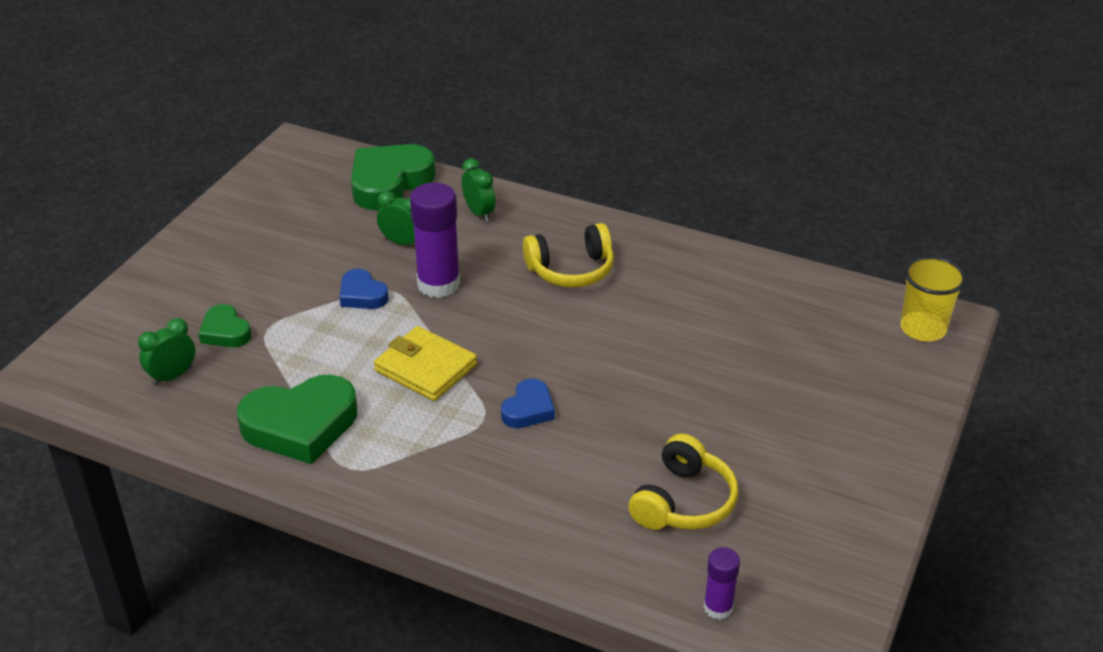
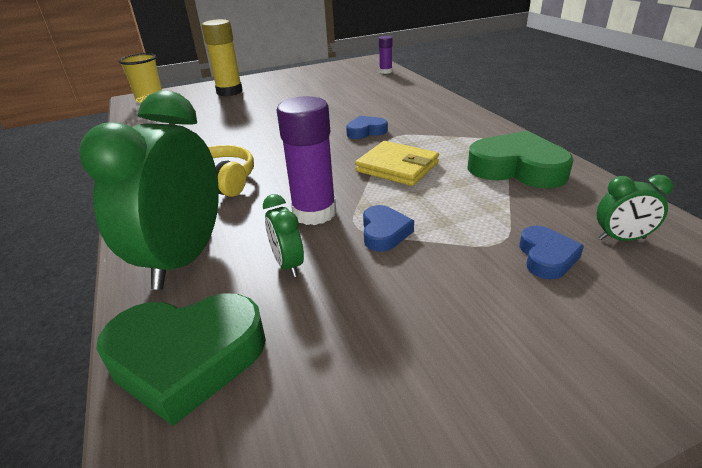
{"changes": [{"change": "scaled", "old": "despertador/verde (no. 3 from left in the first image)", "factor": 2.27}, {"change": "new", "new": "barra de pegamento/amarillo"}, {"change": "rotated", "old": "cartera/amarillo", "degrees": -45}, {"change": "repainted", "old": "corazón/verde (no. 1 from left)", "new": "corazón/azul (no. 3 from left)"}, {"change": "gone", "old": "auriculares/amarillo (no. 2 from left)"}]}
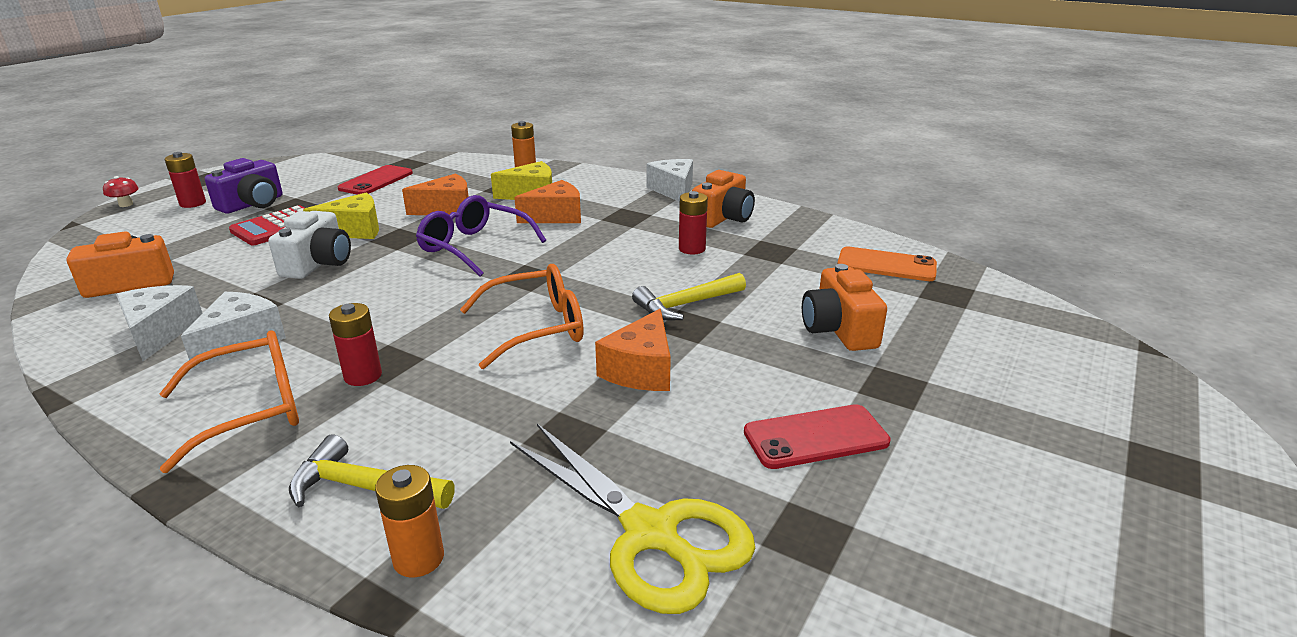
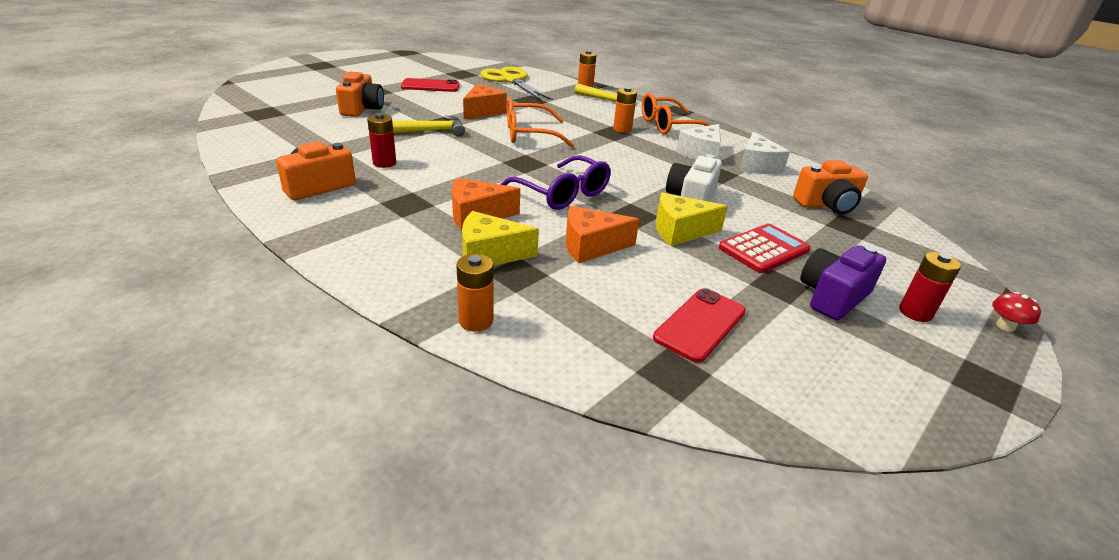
{"changes": [{"change": "repainted", "old": "pila/rojo (no. 2 from left)", "new": "pila/naranja (no. 3 from left)"}, {"change": "gone", "old": "queso/blanco (no. 3 from left)"}, {"change": "gone", "old": "móvil/naranja"}]}
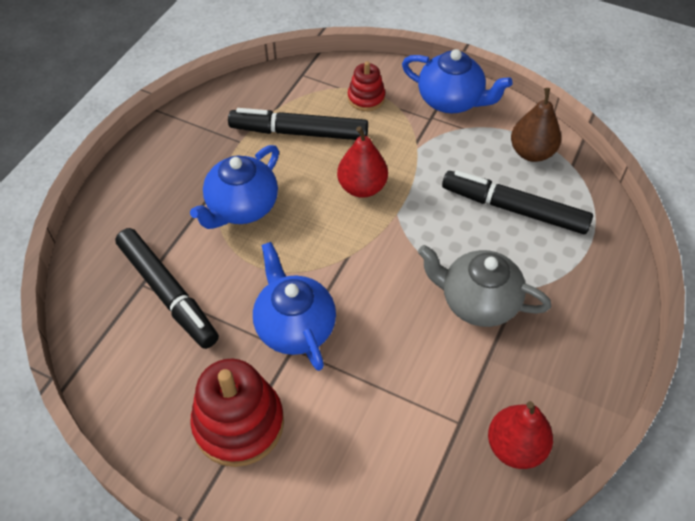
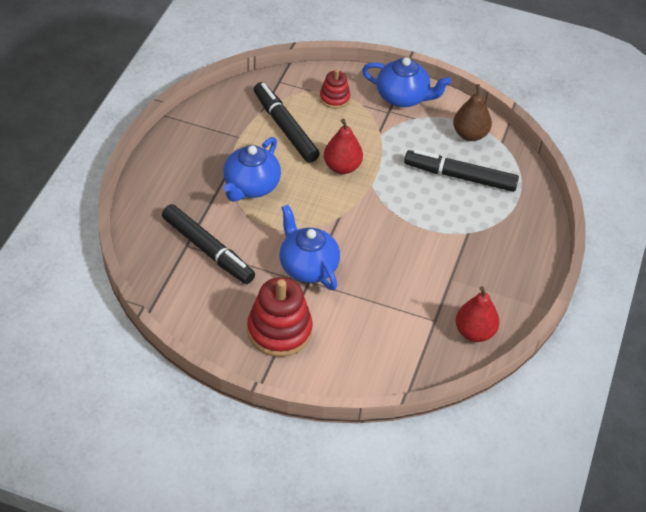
{"changes": [{"change": "rotated", "old": "rotulador/negro (no. 2 from left)", "degrees": 60}, {"change": "gone", "old": "tetera/gris"}]}
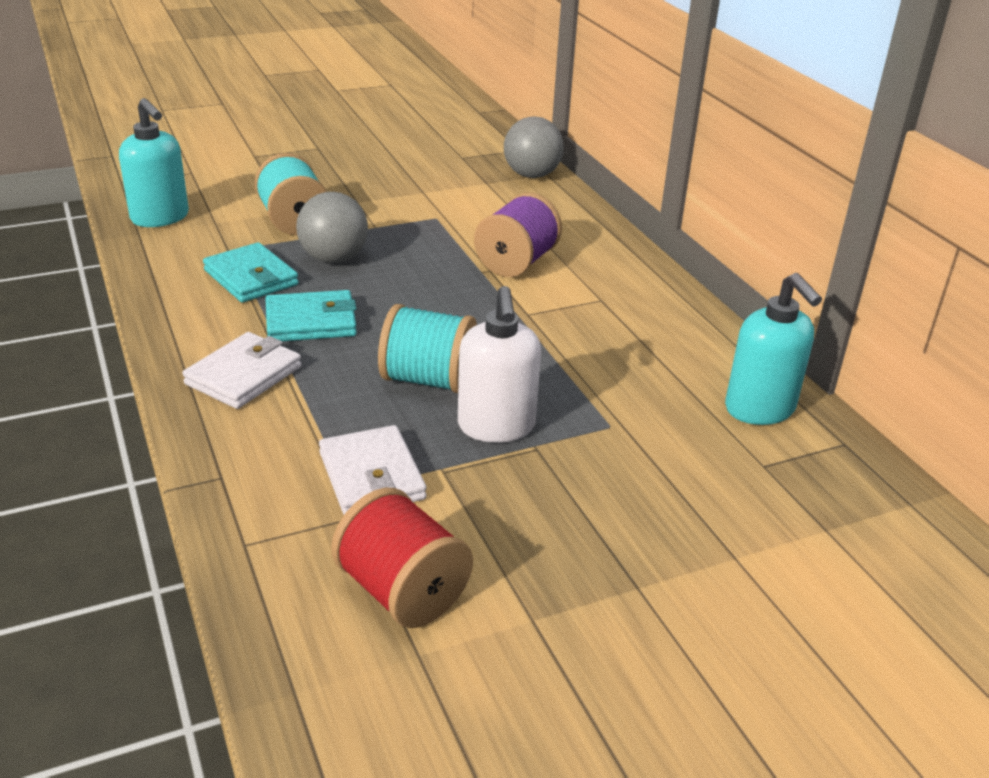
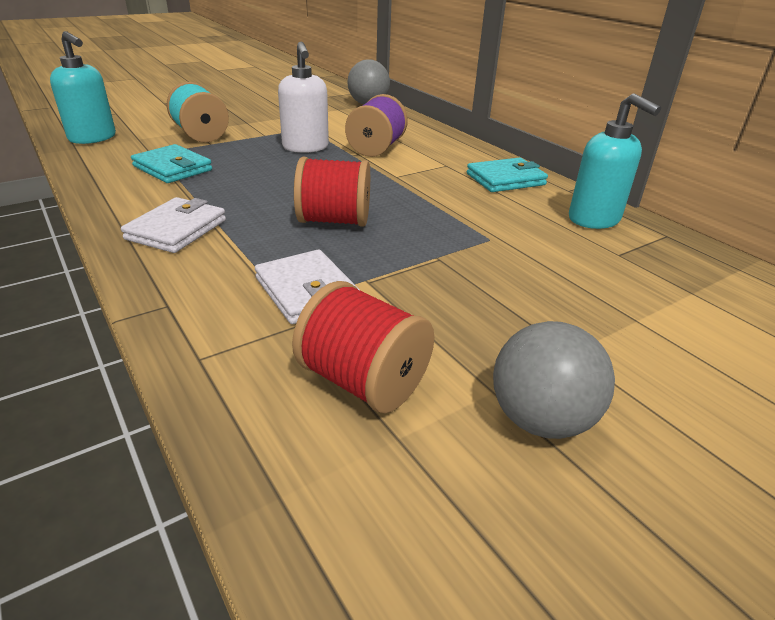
{"changes": [{"change": "shifted", "old": "dispensador de jabón/blanco"}, {"change": "repainted", "old": "carrete/turquesa (no. 2 from left)", "new": "carrete/rojo (no. 1 from left)"}, {"change": "shifted", "old": "cartera/turquesa (no. 2 from left)"}, {"change": "shifted", "old": "pelota/gris (no. 1 from left in the first image)", "new": "pelota/gris (no. 2 from left)"}]}
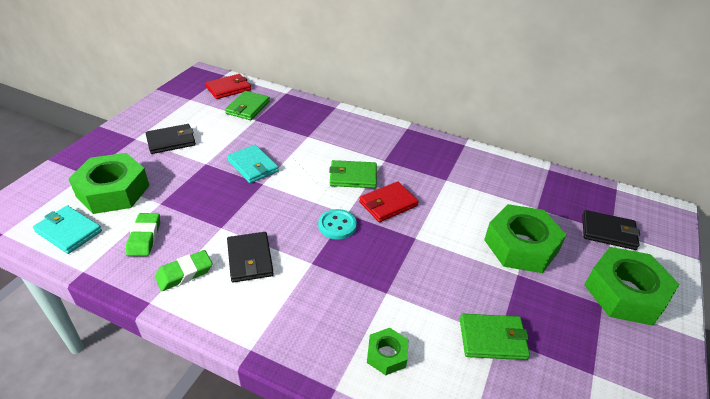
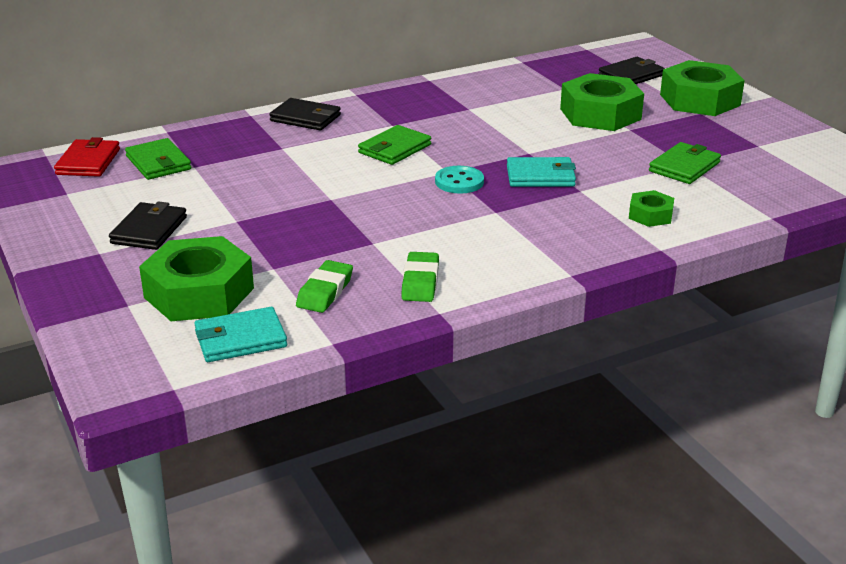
{"changes": [{"change": "shifted", "old": "cartera/negro (no. 2 from left)"}, {"change": "rotated", "old": "goma de borrar/verde (no. 1 from left)", "degrees": 75}, {"change": "shifted", "old": "cartera/turquesa (no. 2 from left)"}, {"change": "gone", "old": "cartera/rojo (no. 2 from left)"}]}
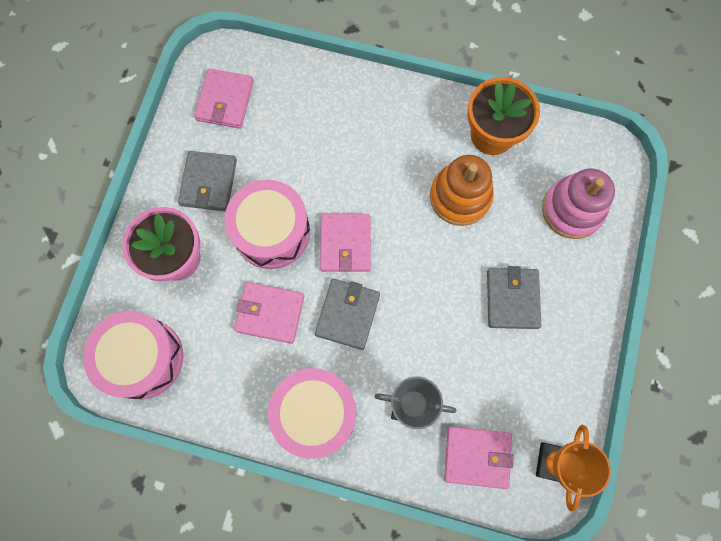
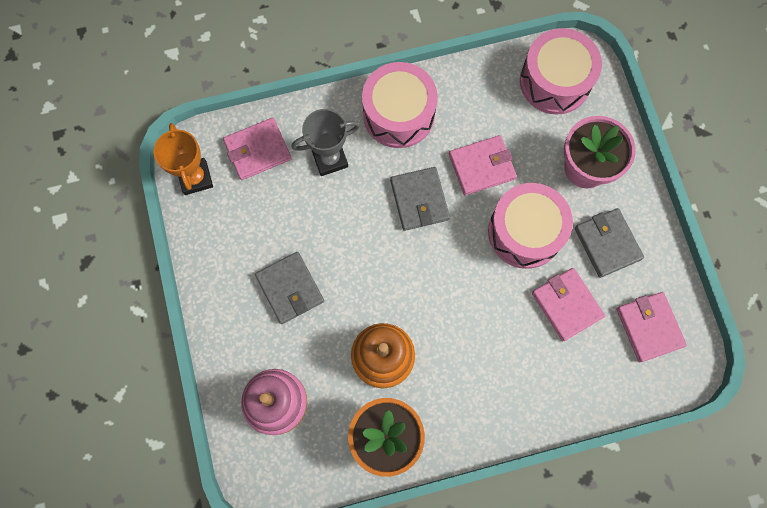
{"changes": [{"change": "shifted", "old": "cartera/rosa (no. 3 from left)"}]}
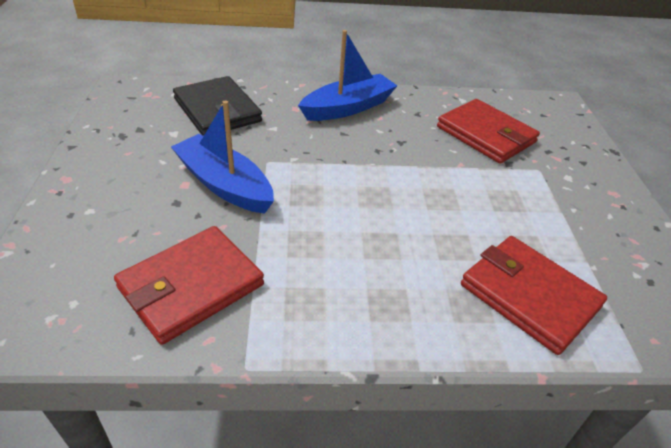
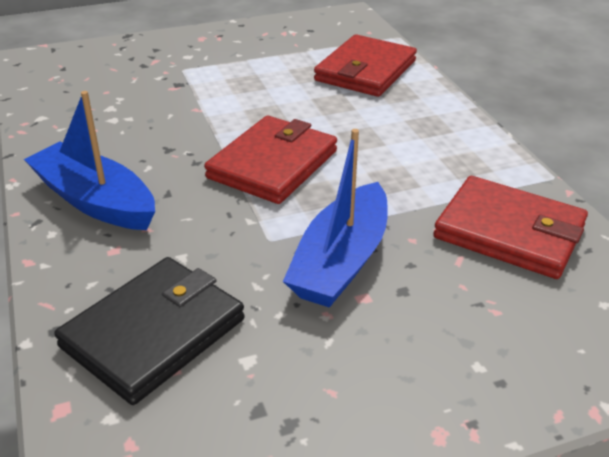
{"changes": [{"change": "shifted", "old": "cartera/rojo (no. 2 from left in the first image)", "new": "cartera/rojo (no. 1 from left)"}]}
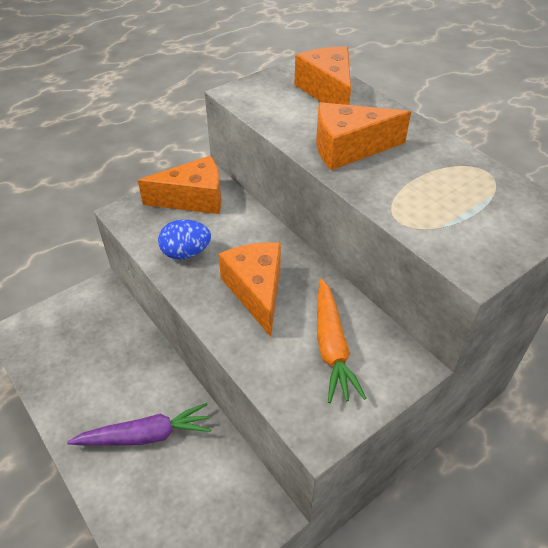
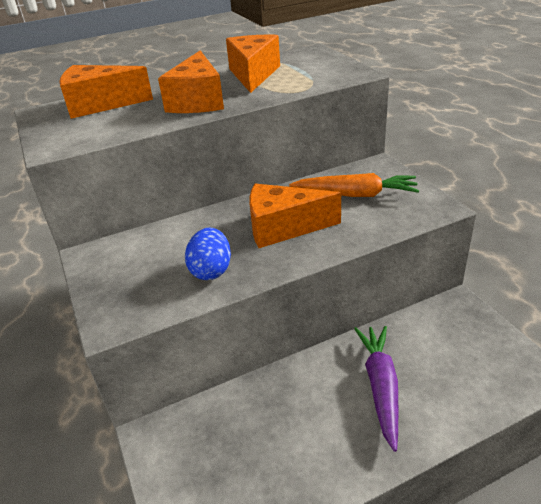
{"changes": [{"change": "shifted", "old": "queso/naranja (no. 1 from left in the first image)", "new": "queso/naranja (no. 3 from left)"}]}
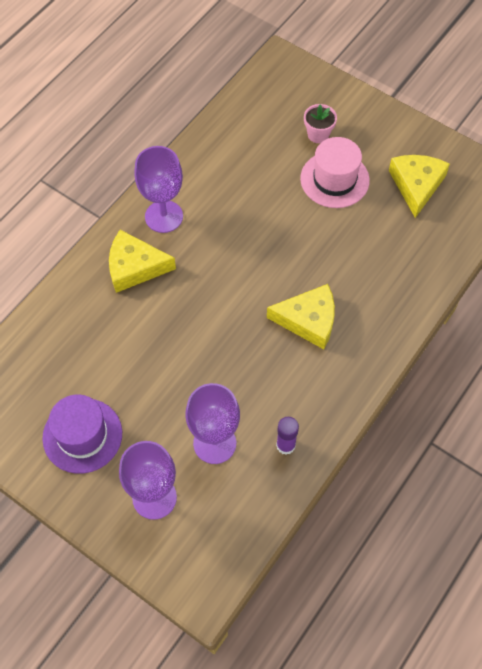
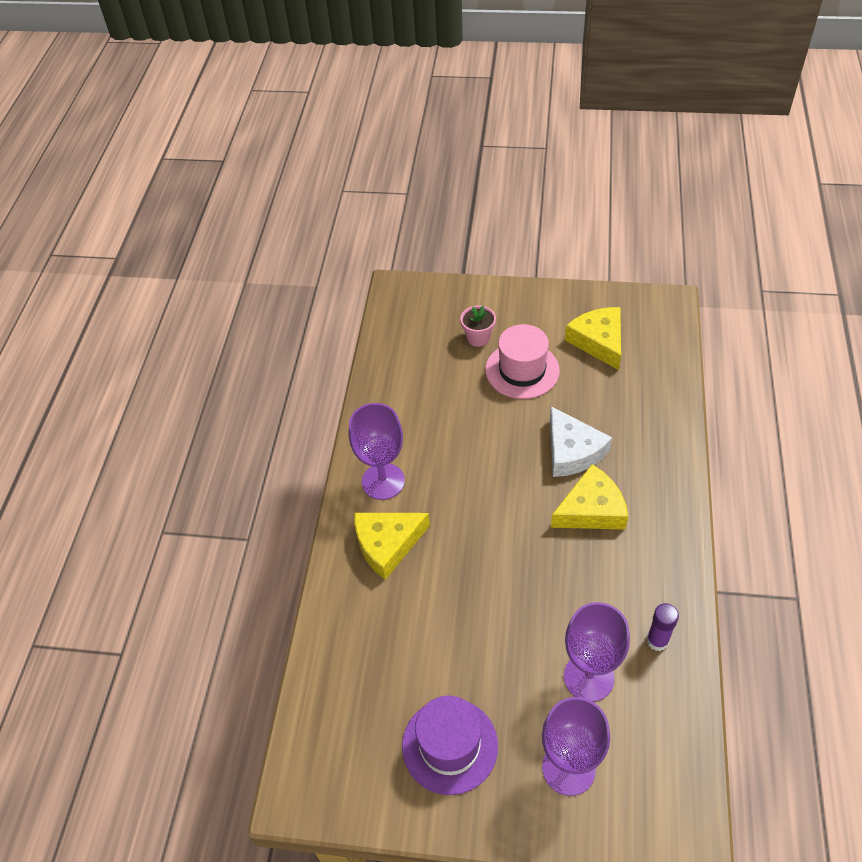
{"changes": [{"change": "new", "new": "queso/blanco"}]}
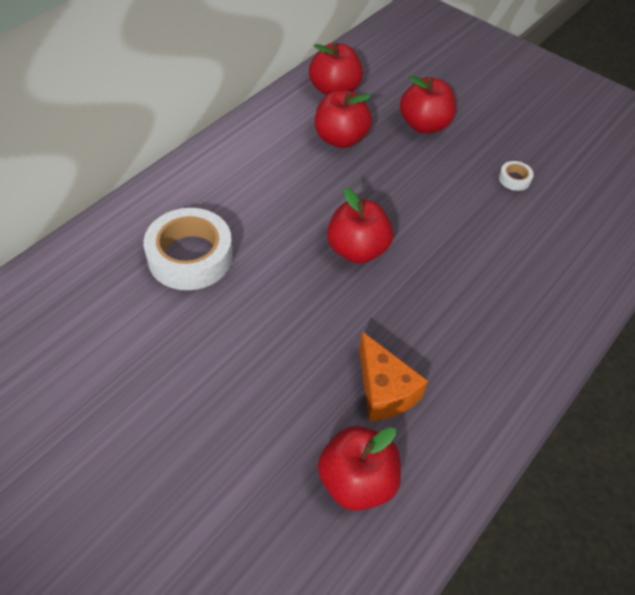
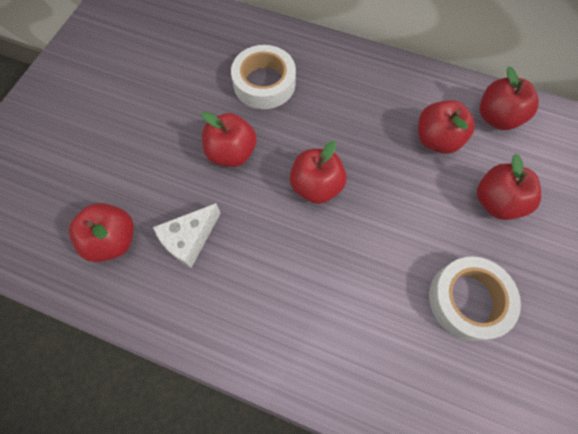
{"changes": [{"change": "repainted", "old": "queso/naranja", "new": "queso/blanco"}, {"change": "new", "new": "manzana/rojo (no. 2 from left)"}, {"change": "scaled", "old": "cinta adhesiva/blanco (no. 2 from left)", "factor": 2.34}]}
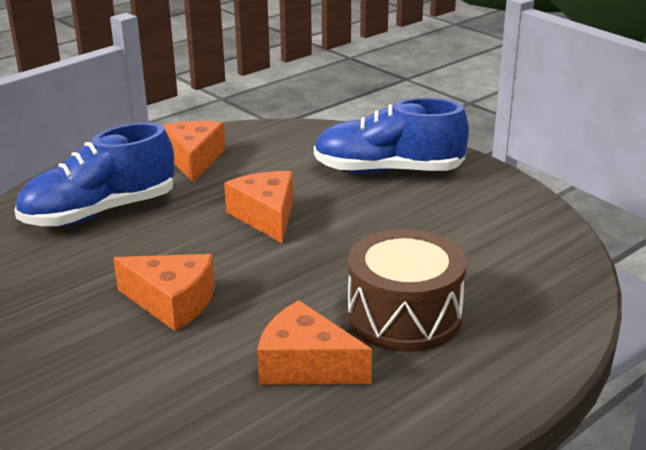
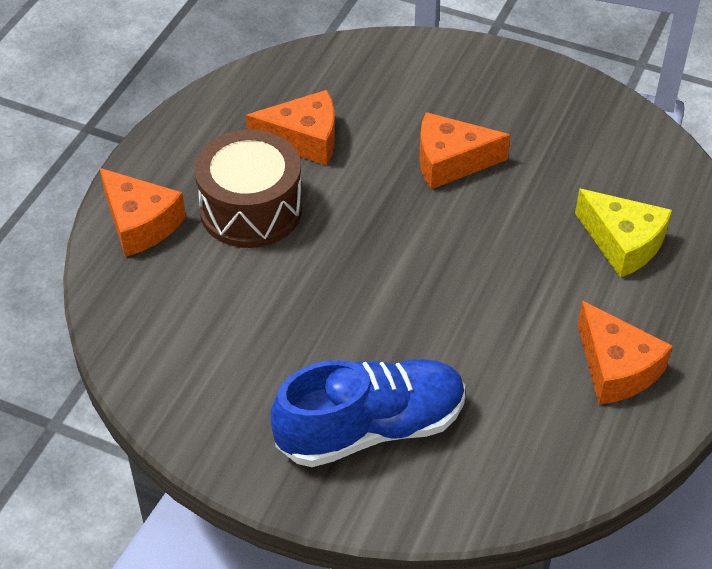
{"changes": [{"change": "shifted", "old": "queso/naranja (no. 3 from left in the first image)", "new": "queso/naranja (no. 1 from left)"}, {"change": "swapped", "old": "zapato/azul (no. 1 from left)", "new": "queso/amarillo"}]}
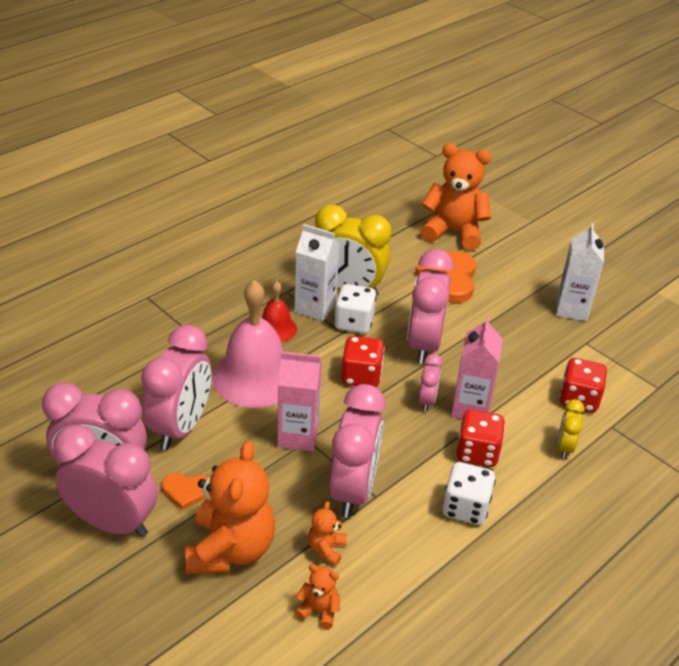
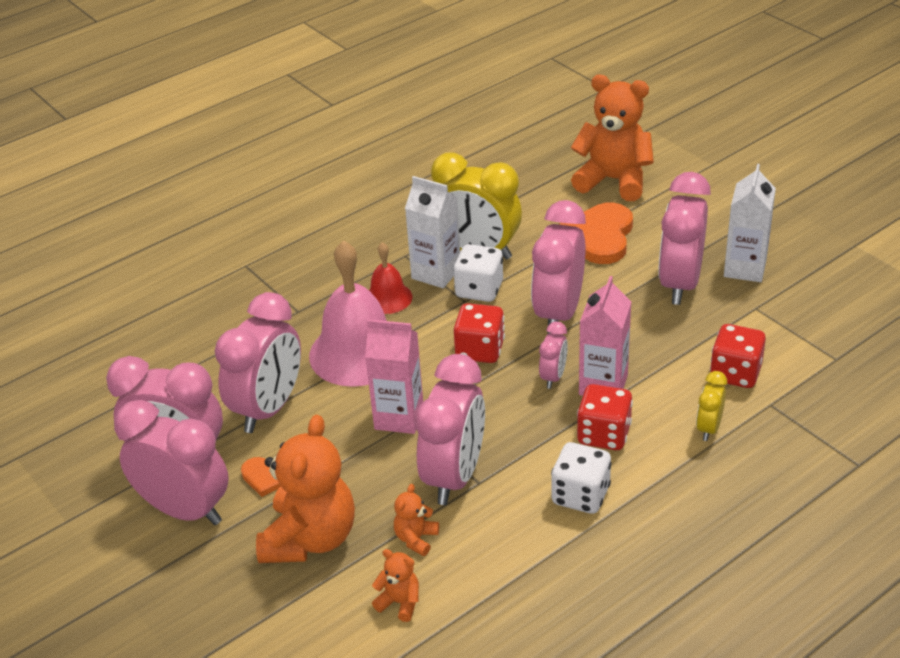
{"changes": [{"change": "new", "new": "despertador/rosa (no. 7 from left)"}]}
